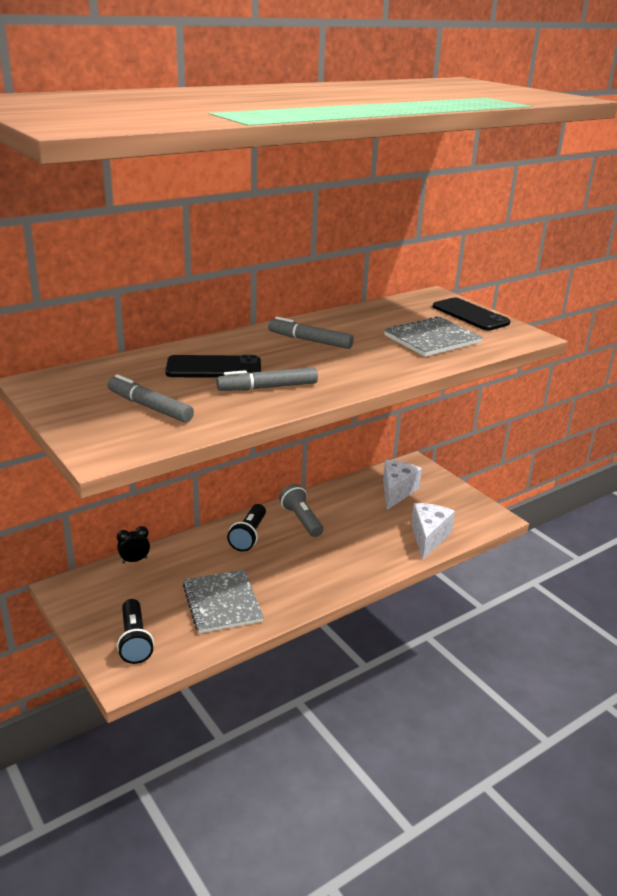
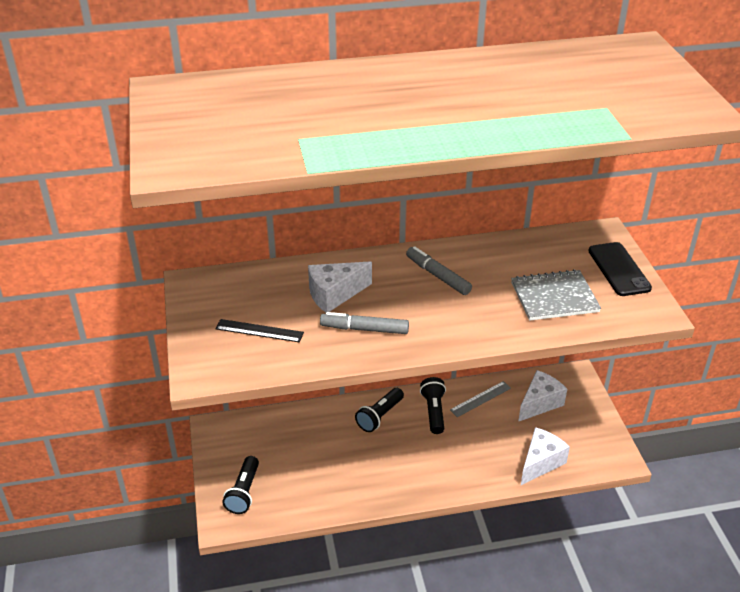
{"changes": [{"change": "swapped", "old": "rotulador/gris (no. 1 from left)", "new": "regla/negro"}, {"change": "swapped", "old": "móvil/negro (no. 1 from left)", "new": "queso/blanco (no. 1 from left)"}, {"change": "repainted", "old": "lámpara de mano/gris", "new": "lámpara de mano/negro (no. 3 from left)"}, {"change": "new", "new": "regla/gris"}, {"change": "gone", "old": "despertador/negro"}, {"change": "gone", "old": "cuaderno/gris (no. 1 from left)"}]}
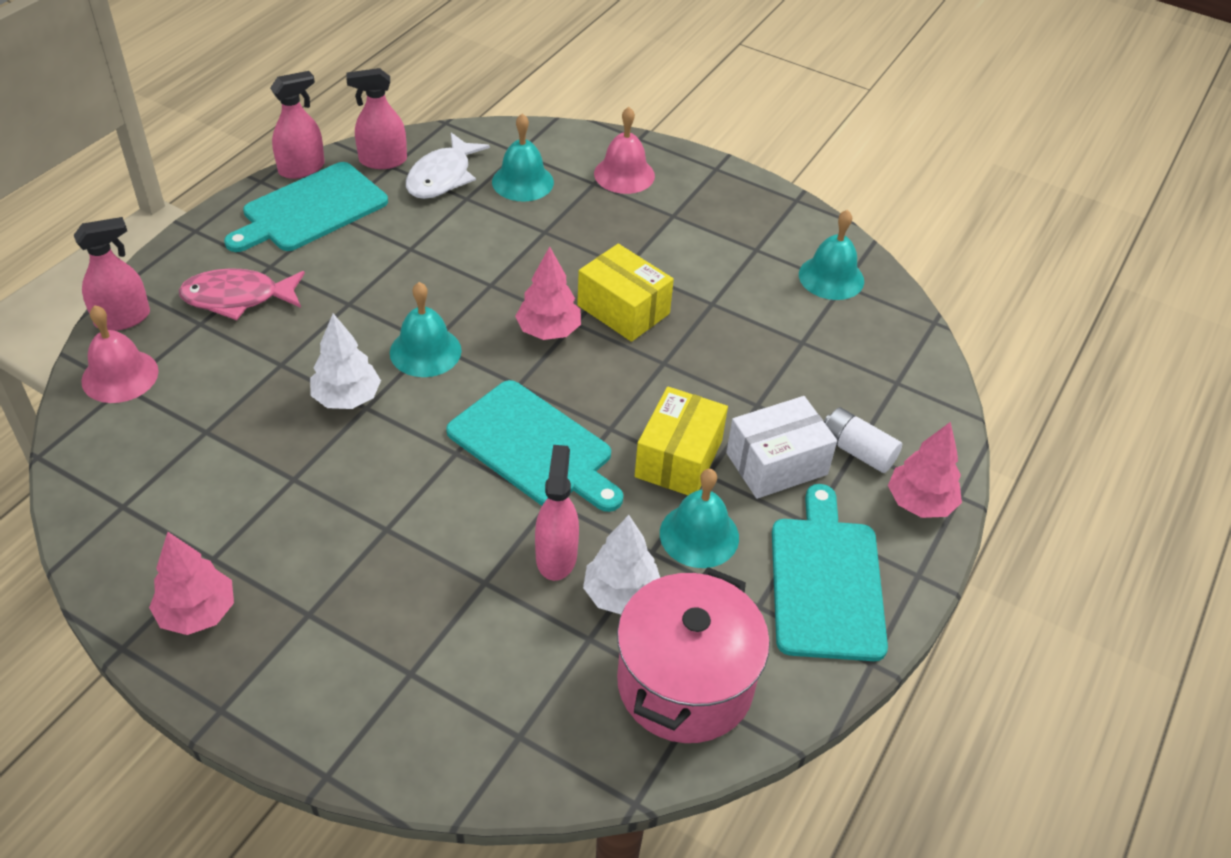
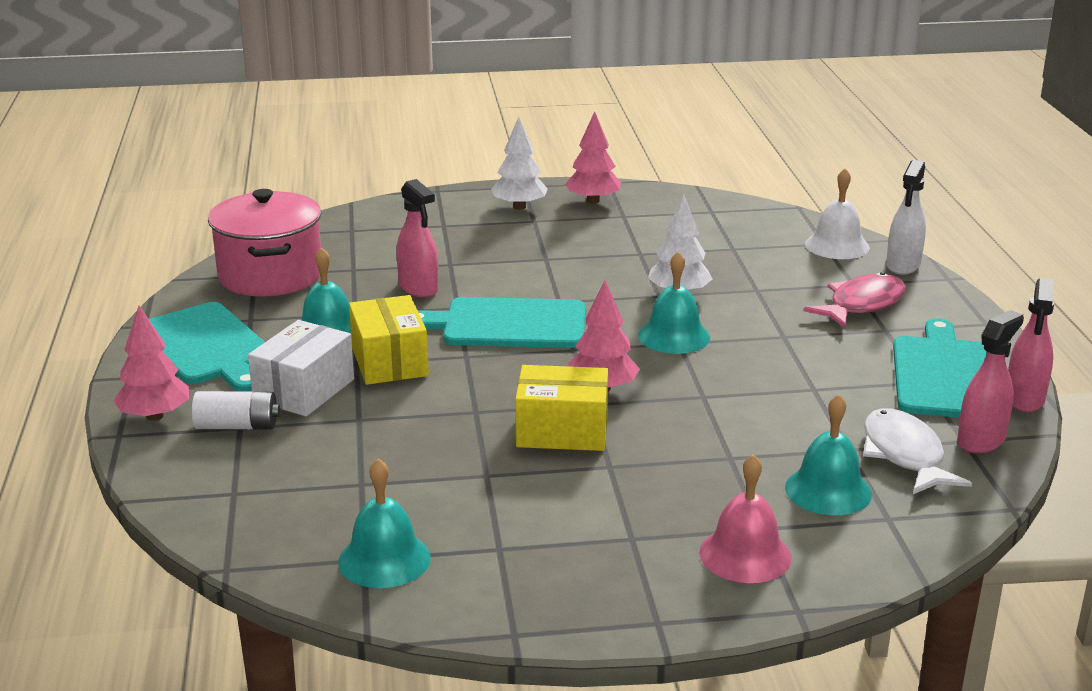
{"changes": [{"change": "shifted", "old": "árbol/blanco (no. 2 from left in the first image)", "new": "árbol/blanco (no. 1 from left)"}, {"change": "repainted", "old": "campana/rosa (no. 1 from left)", "new": "campana/blanco"}, {"change": "repainted", "old": "pulverizador/rosa (no. 1 from left)", "new": "pulverizador/blanco"}]}
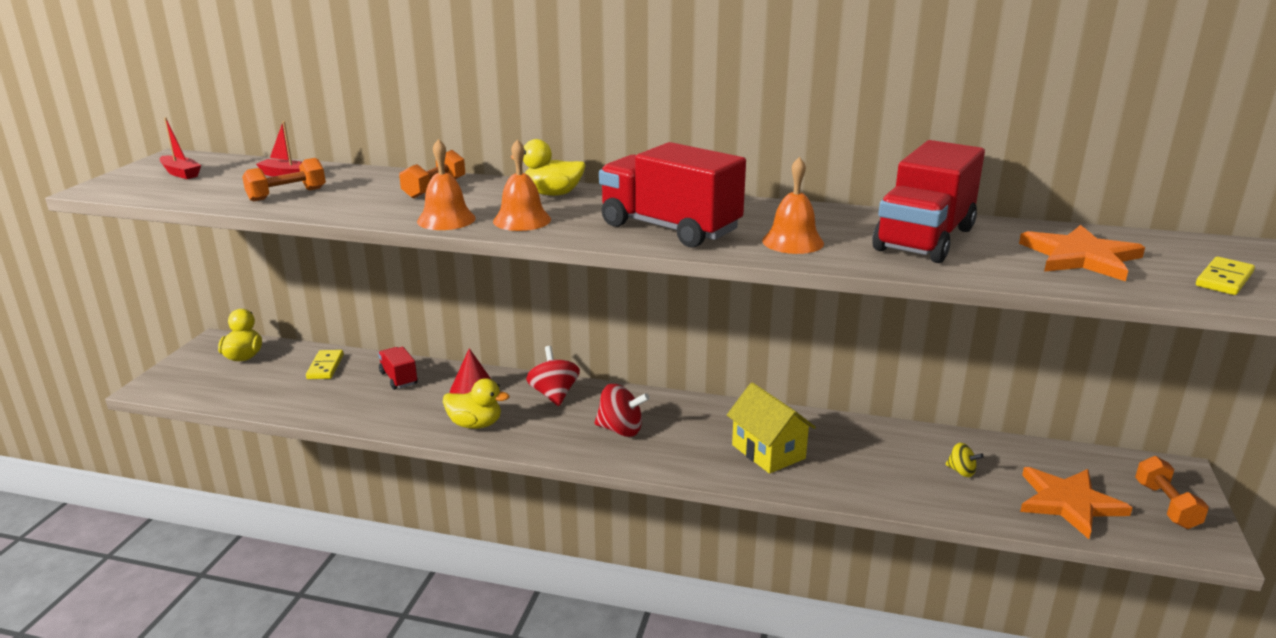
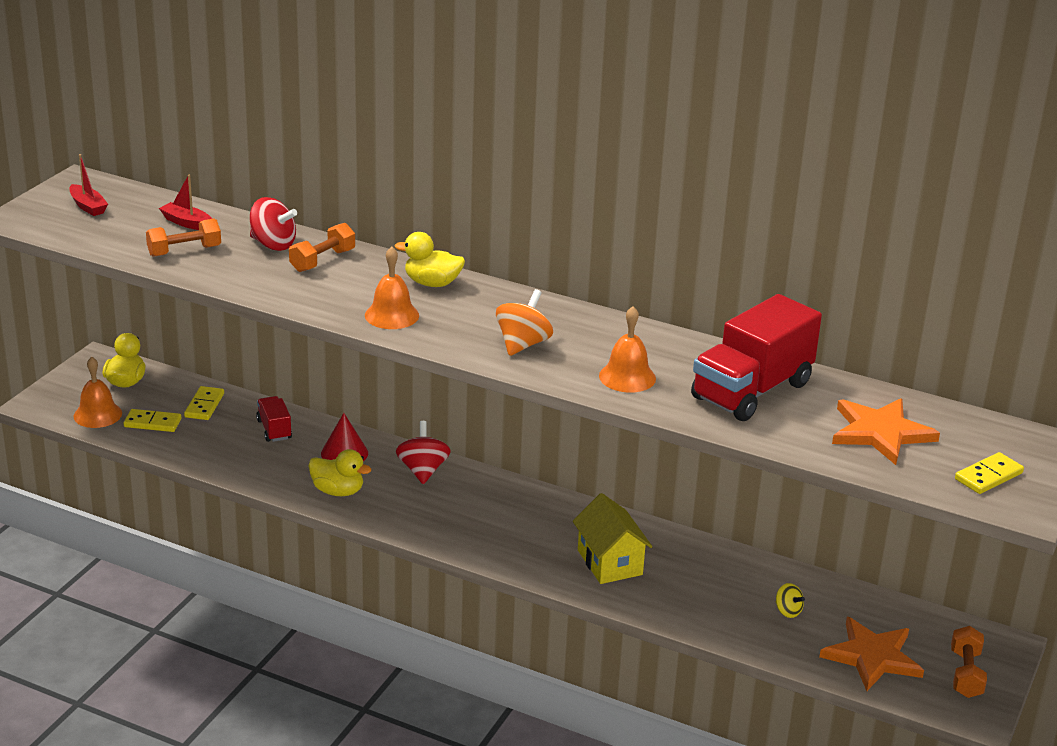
{"changes": [{"change": "shifted", "old": "campana/naranja (no. 1 from left)"}, {"change": "new", "new": "ficha de dominó/amarillo (no. 1 from left)"}, {"change": "shifted", "old": "peonza/rojo (no. 2 from left in the first image)", "new": "peonza/rojo (no. 1 from left)"}, {"change": "swapped", "old": "camión/rojo (no. 2 from left)", "new": "peonza/naranja"}]}
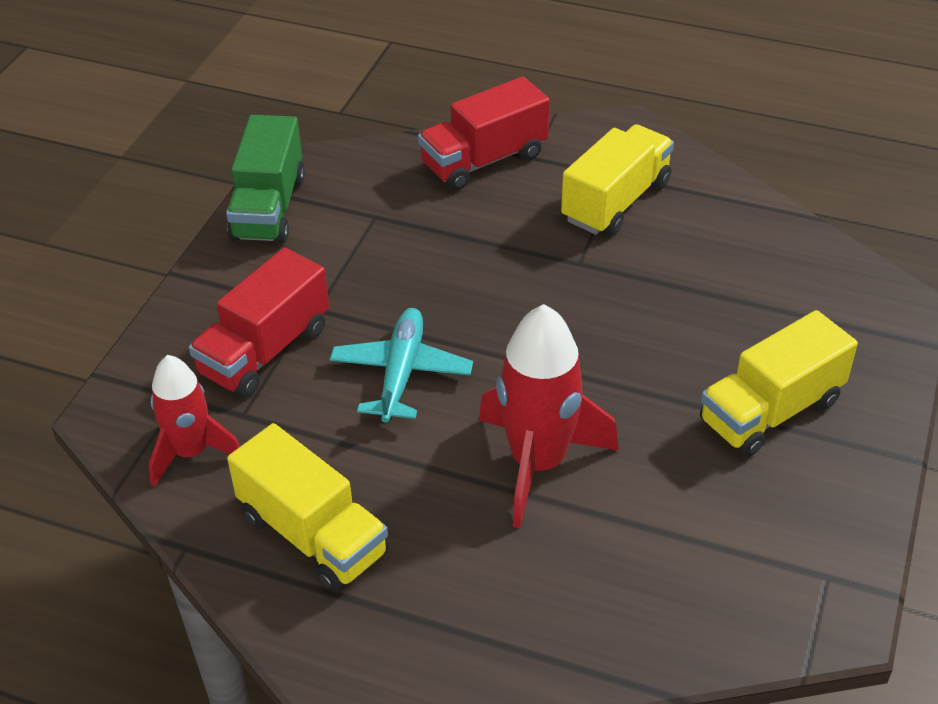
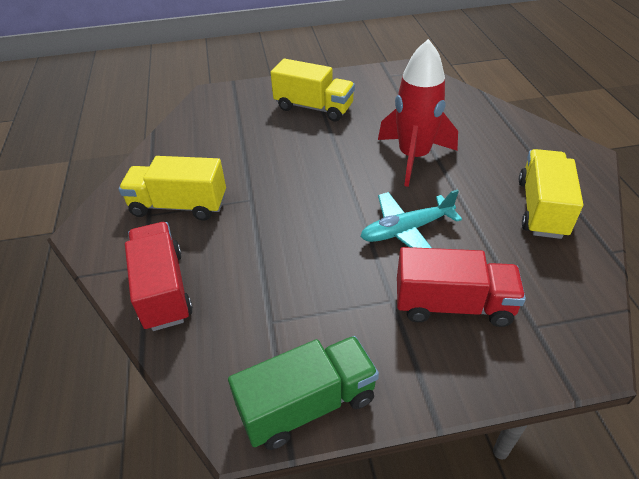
{"changes": [{"change": "rotated", "old": "camión/rojo (no. 2 from left in the first image)", "degrees": -135}, {"change": "gone", "old": "cohete/rojo (no. 1 from left)"}]}
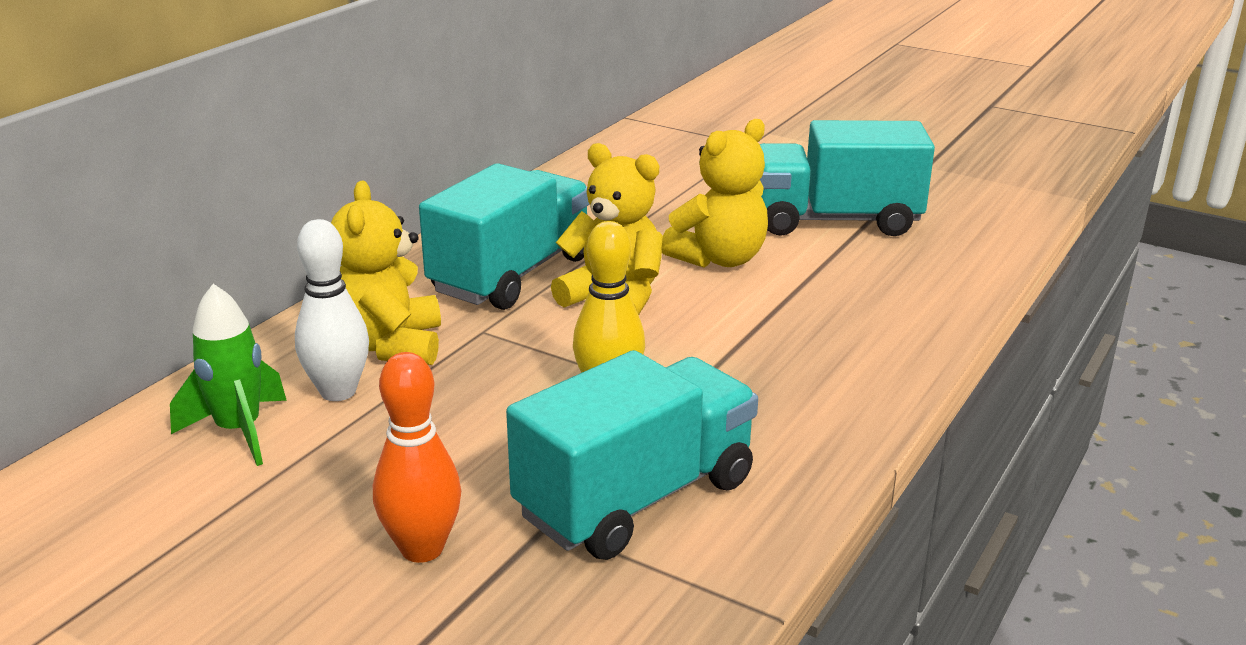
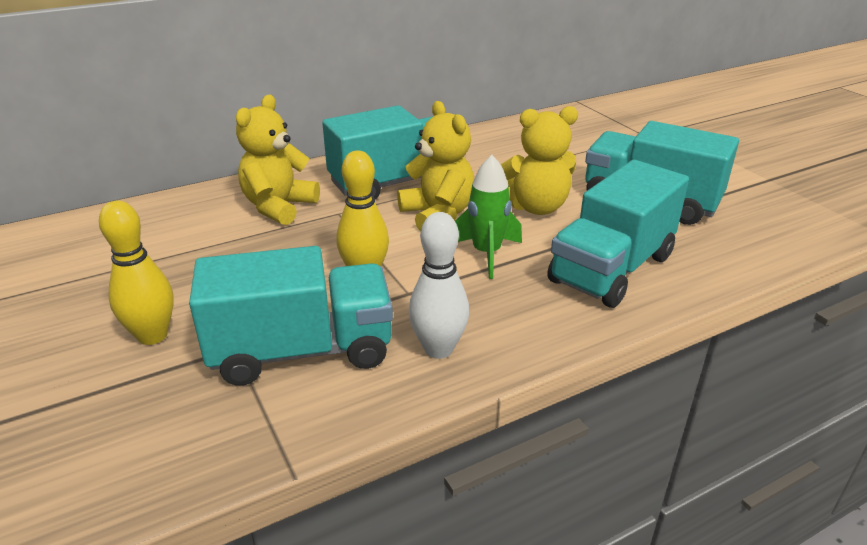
{"changes": [{"change": "repainted", "old": "bolo/naranja", "new": "bolo/amarillo (no. 1 from left)"}, {"change": "shifted", "old": "bolo/blanco"}, {"change": "shifted", "old": "cohete/verde"}, {"change": "new", "new": "camión/turquesa (no. 3 from left)"}]}
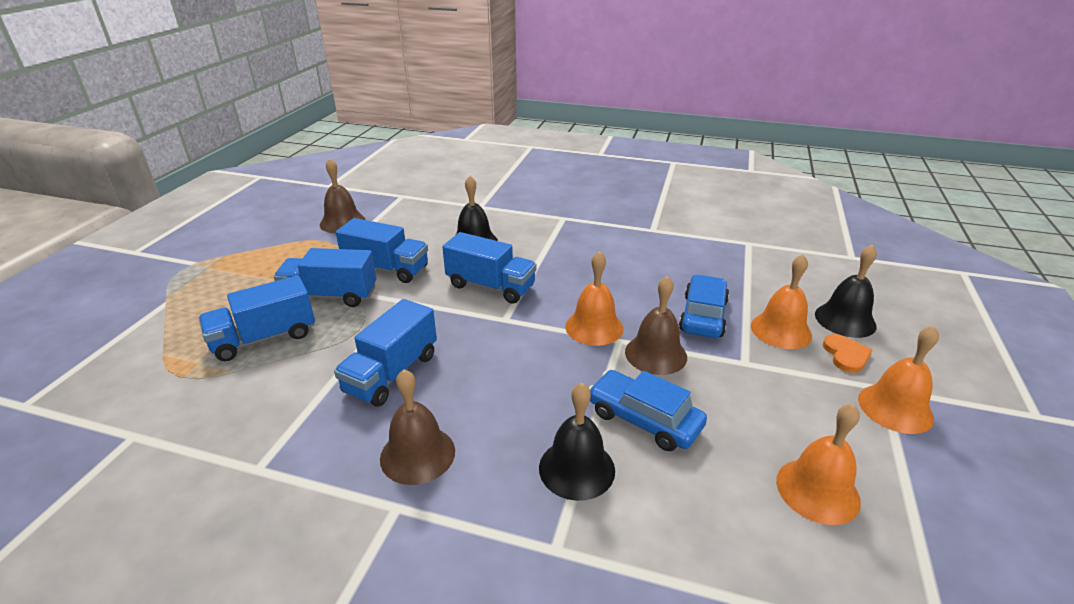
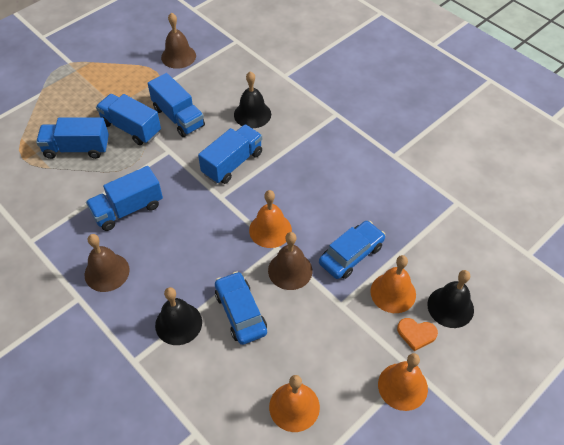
{"changes": [{"change": "rotated", "old": "camión/azul (no. 5 from left)", "degrees": -105}, {"change": "rotated", "old": "corazón/naranja", "degrees": 75}]}
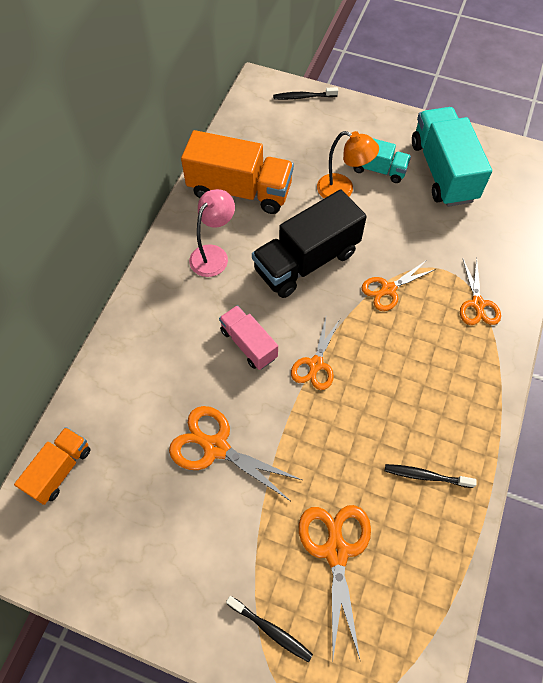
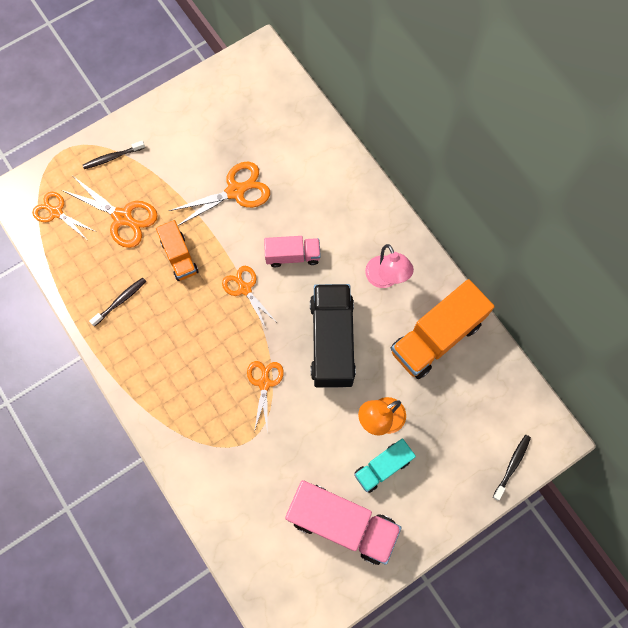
{"changes": [{"change": "shifted", "old": "tijeras/naranja (no. 5 from left in the first image)", "new": "tijeras/naranja (no. 1 from left)"}, {"change": "shifted", "old": "camión/naranja (no. 1 from left)"}, {"change": "repainted", "old": "camión/turquesa (no. 2 from left)", "new": "camión/rosa (no. 2 from left)"}]}
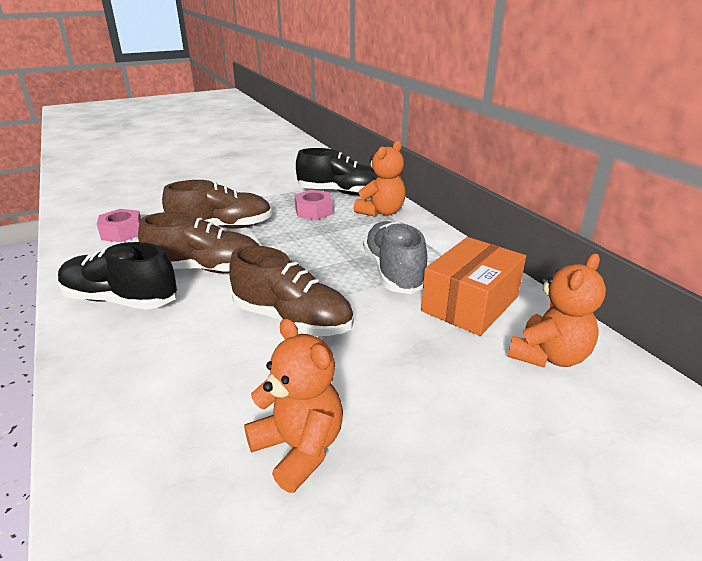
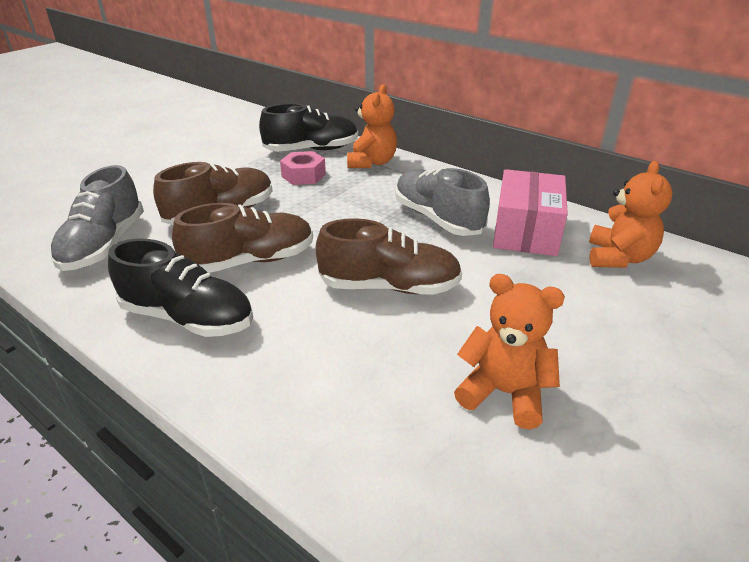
{"changes": [{"change": "swapped", "old": "tuerca/rosa (no. 1 from left)", "new": "zapato/gris (no. 1 from left)"}, {"change": "rotated", "old": "zapato/negro (no. 1 from left)", "degrees": -150}, {"change": "repainted", "old": "caja/naranja", "new": "caja/rosa"}]}
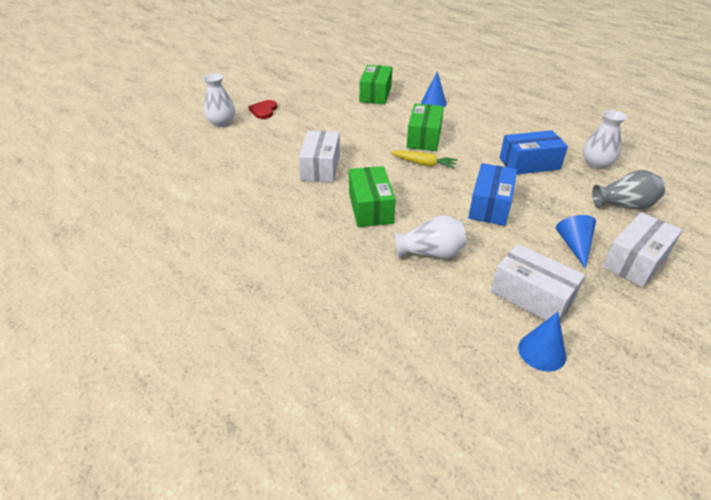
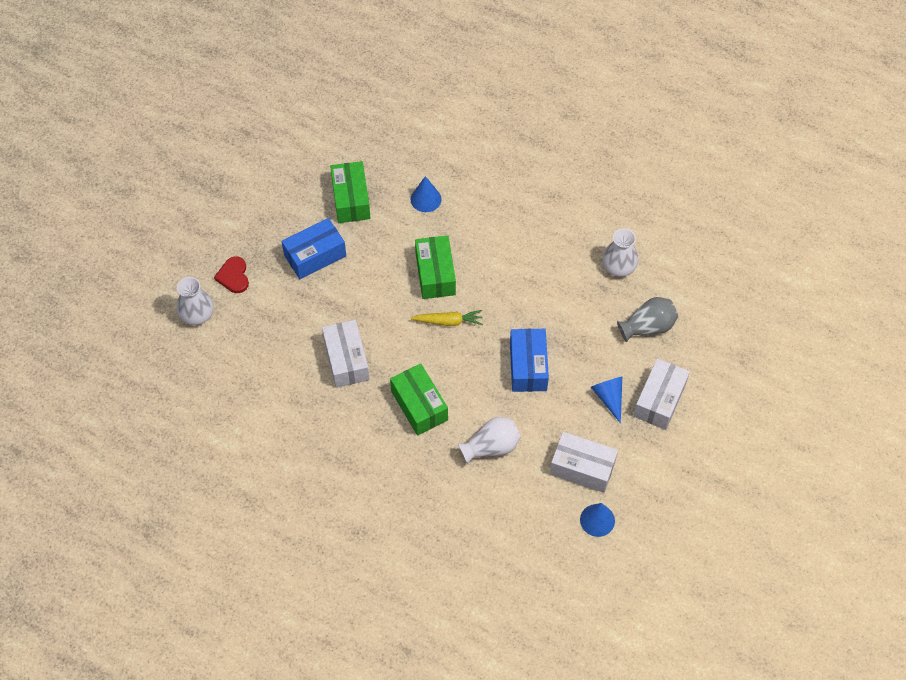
{"changes": [{"change": "shifted", "old": "caja/azul (no. 2 from left in the first image)", "new": "caja/azul (no. 1 from left)"}]}
